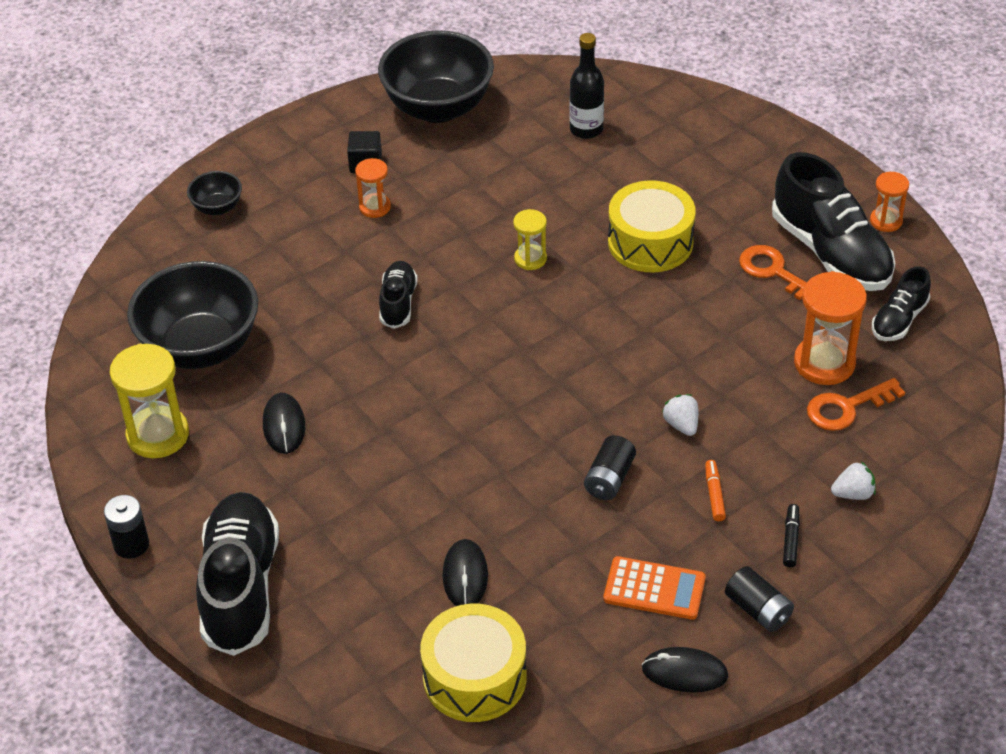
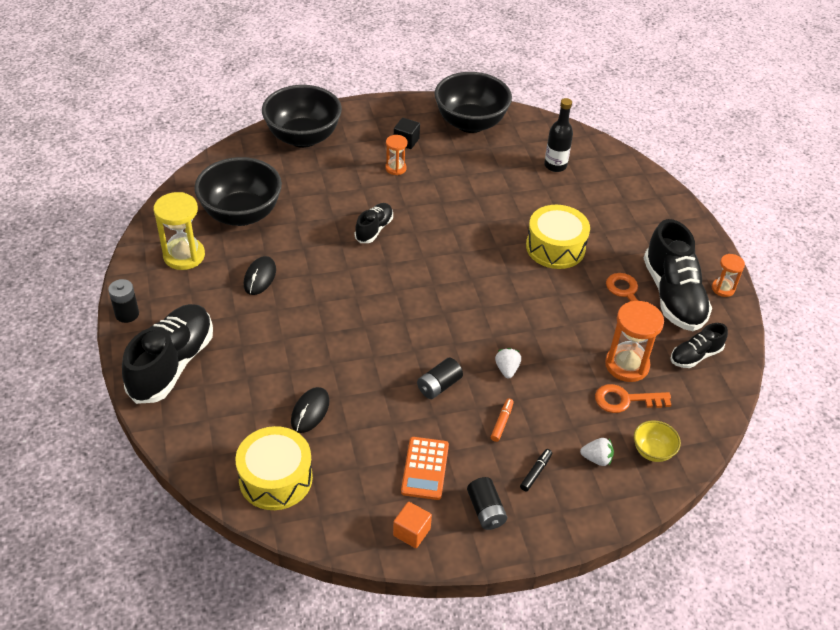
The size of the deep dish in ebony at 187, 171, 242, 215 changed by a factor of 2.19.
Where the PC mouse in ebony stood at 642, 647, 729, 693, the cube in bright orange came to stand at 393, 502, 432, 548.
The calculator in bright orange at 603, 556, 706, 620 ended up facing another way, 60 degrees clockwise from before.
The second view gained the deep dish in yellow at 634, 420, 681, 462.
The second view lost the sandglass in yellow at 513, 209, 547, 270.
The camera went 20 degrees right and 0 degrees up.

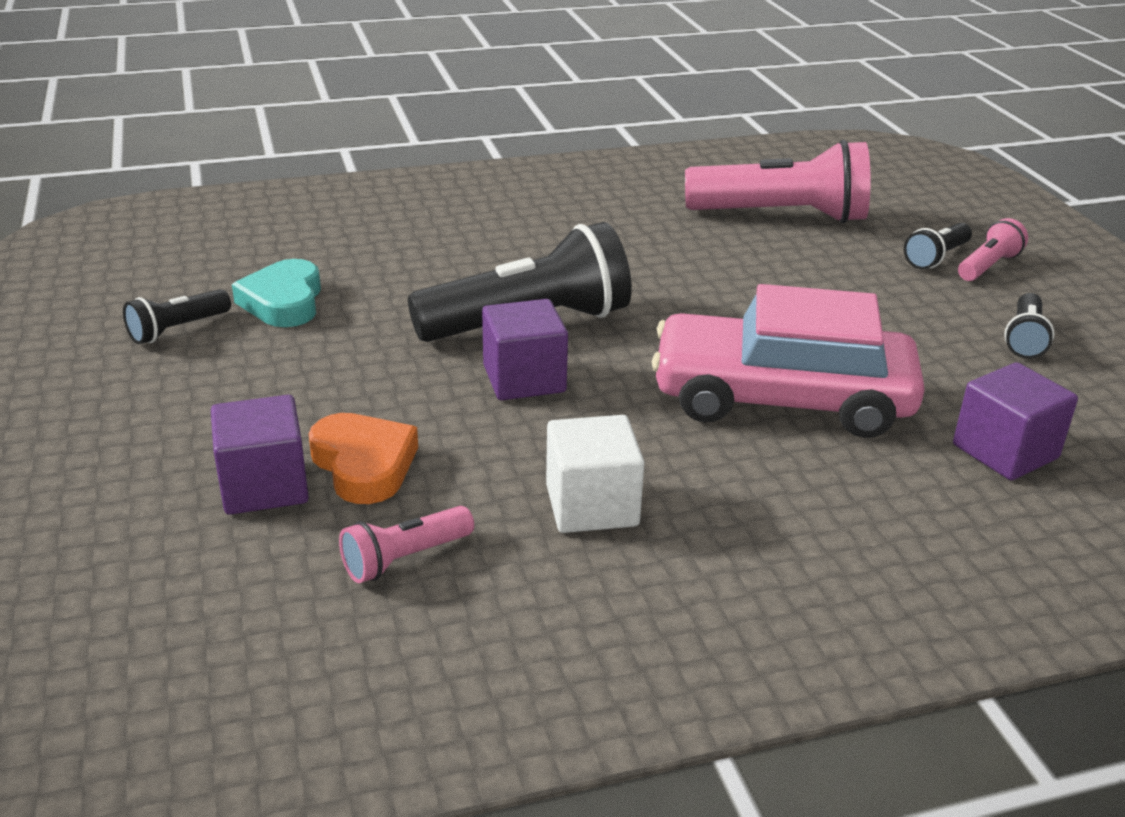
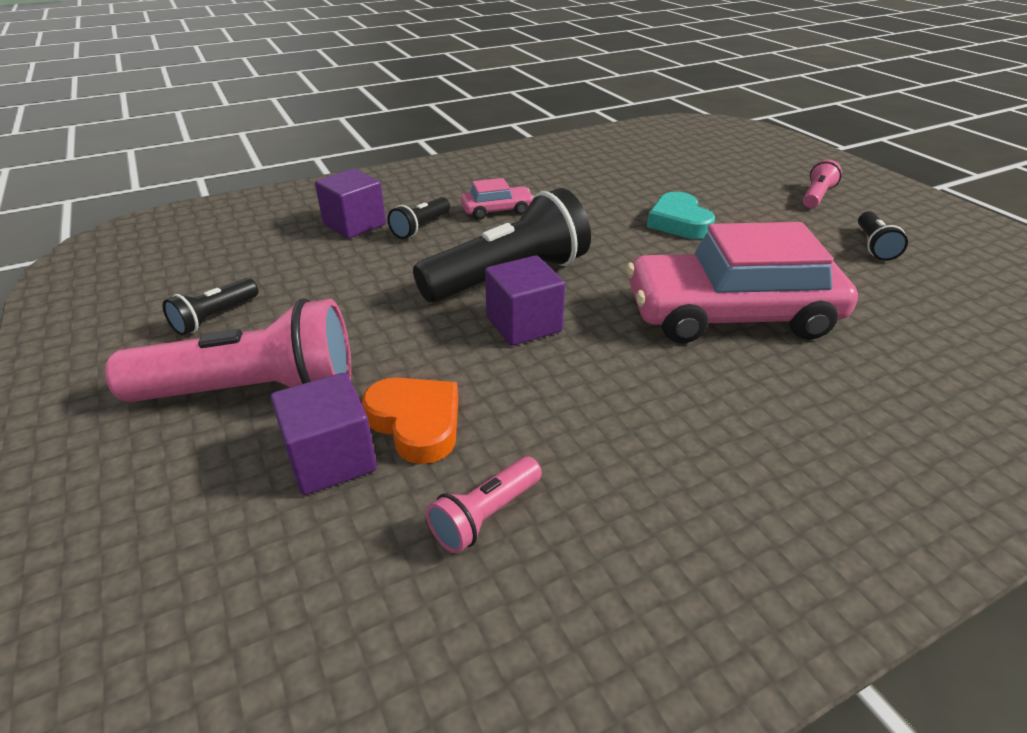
The pocket torch in rosy ended up elsewhere, having gone from 685, 140, 871, 223 to 105, 299, 351, 402.
The cube in violet ended up elsewhere, having gone from 953, 362, 1078, 480 to 315, 169, 386, 239.
The pocket torch in ebony ended up elsewhere, having gone from 904, 223, 972, 269 to 387, 197, 450, 239.
The second view gained the toy car in rosy at 461, 178, 534, 220.
The heart shape in turquoise ended up elsewhere, having gone from 232, 259, 321, 327 to 647, 192, 715, 239.
The second view lost the cube in white at 546, 415, 644, 533.
The camera went 10 degrees left and 5 degrees up.

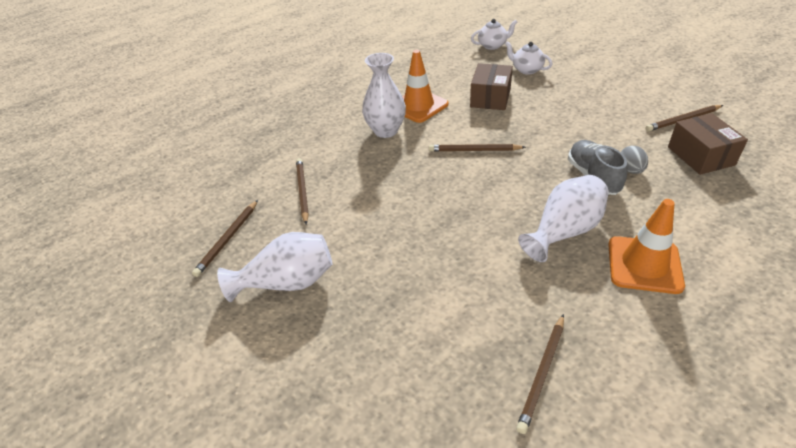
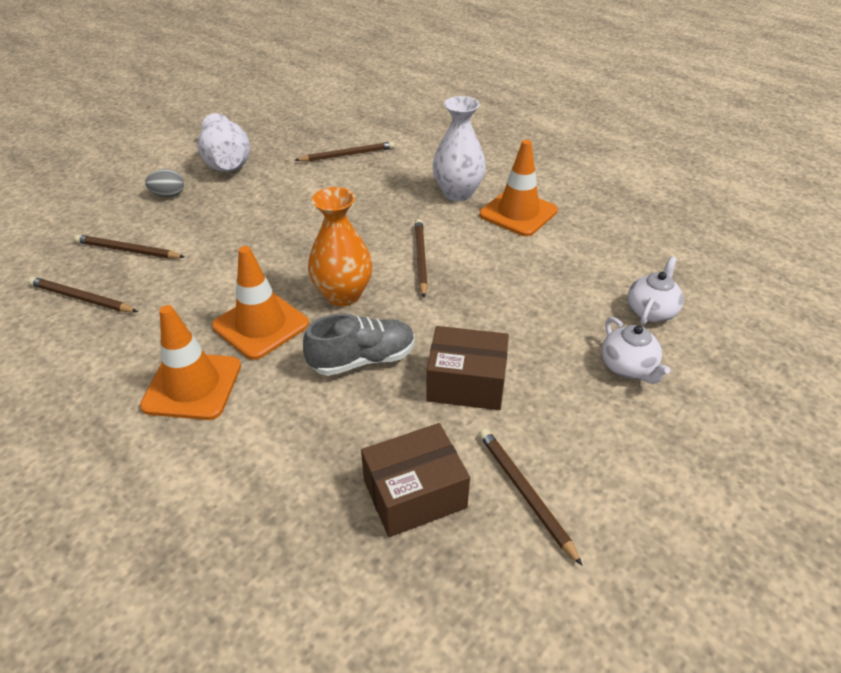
The lead pencil in dark brown ended up elsewhere, having gone from 192, 200, 258, 277 to 74, 235, 185, 259.
The toy egg in gray ended up elsewhere, having gone from 621, 146, 648, 174 to 145, 169, 184, 197.
Where the vase in white stood at 518, 175, 609, 262, the road cone in bright orange came to stand at 212, 246, 309, 360.
The second view gained the vase in bright orange at 308, 187, 372, 306.
The package in dark brown ended up elsewhere, having gone from 470, 63, 513, 110 to 426, 326, 509, 410.
The china teapot in white ended up elsewhere, having gone from 471, 19, 517, 50 to 602, 317, 671, 384.
The camera went 80 degrees right and 0 degrees up.

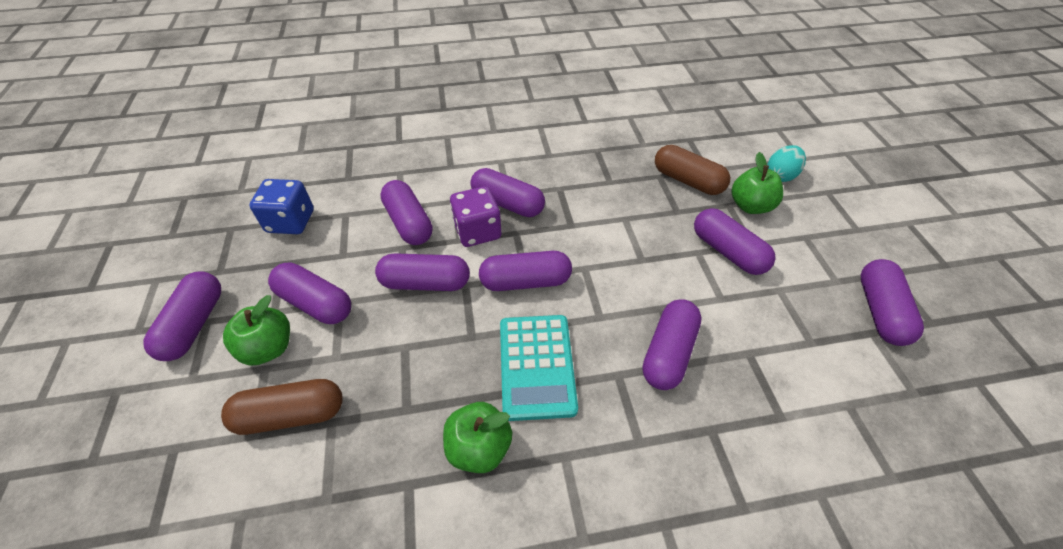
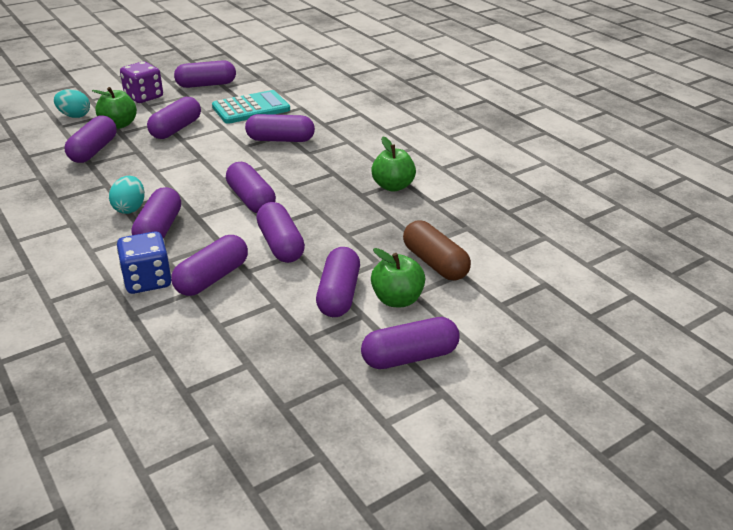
What was the pill in dark brown at 655, 145, 730, 195 turned into the pill in violet at 65, 116, 117, 163.
The second view gained the toy egg in turquoise at 109, 176, 145, 214.
The game die in cobalt ended up elsewhere, having gone from 250, 179, 314, 234 to 117, 232, 171, 294.
The game die in violet ended up elsewhere, having gone from 450, 186, 501, 247 to 120, 61, 163, 103.
The calculator in turquoise ended up elsewhere, having gone from 500, 315, 578, 421 to 212, 90, 290, 124.
The camera went 115 degrees left and 15 degrees down.

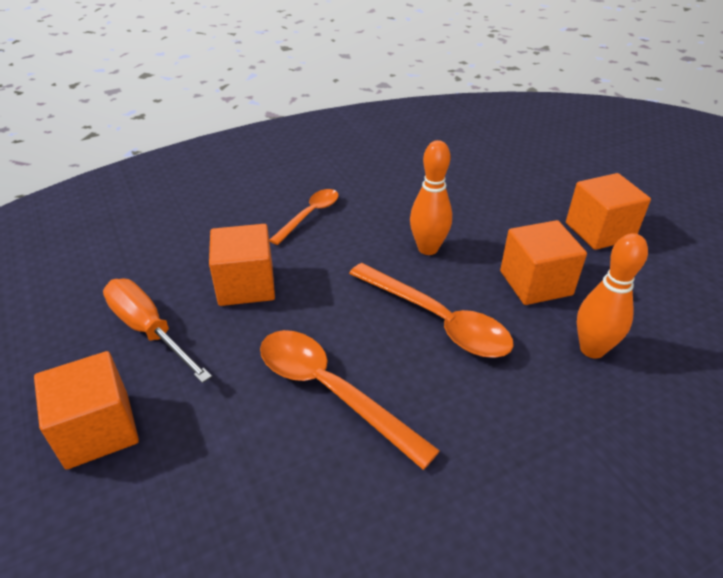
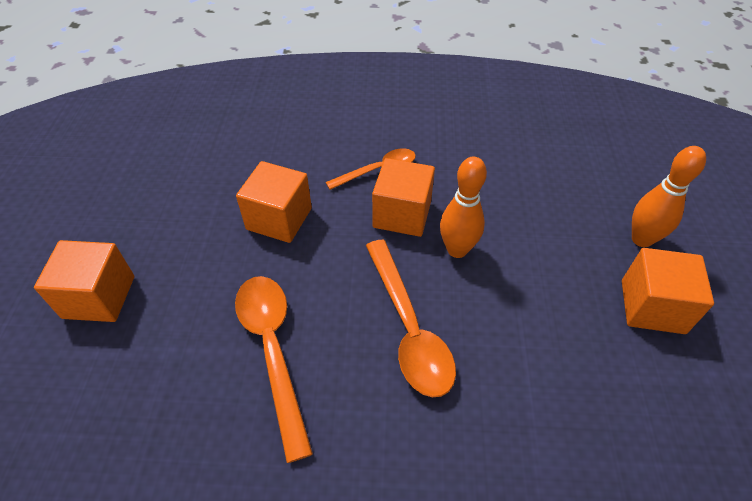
The cube in bright orange ended up elsewhere, having gone from 500, 220, 587, 305 to 372, 158, 435, 237.
The tenpin in bright orange ended up elsewhere, having gone from 577, 233, 648, 359 to 632, 146, 706, 247.
The second view lost the flat screwdriver in bright orange at 103, 279, 212, 383.
The camera went 30 degrees right and 10 degrees up.

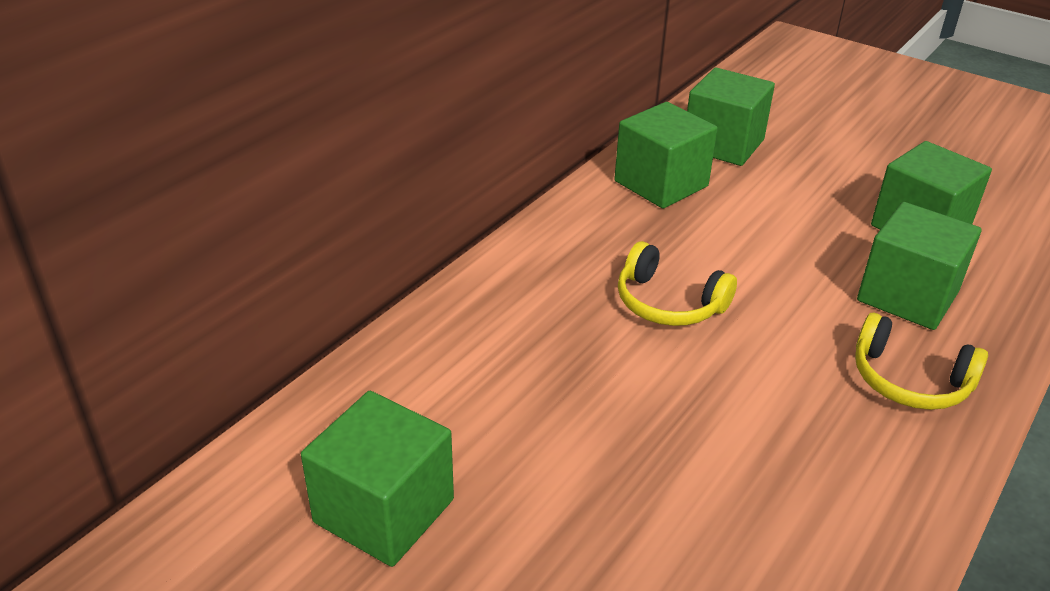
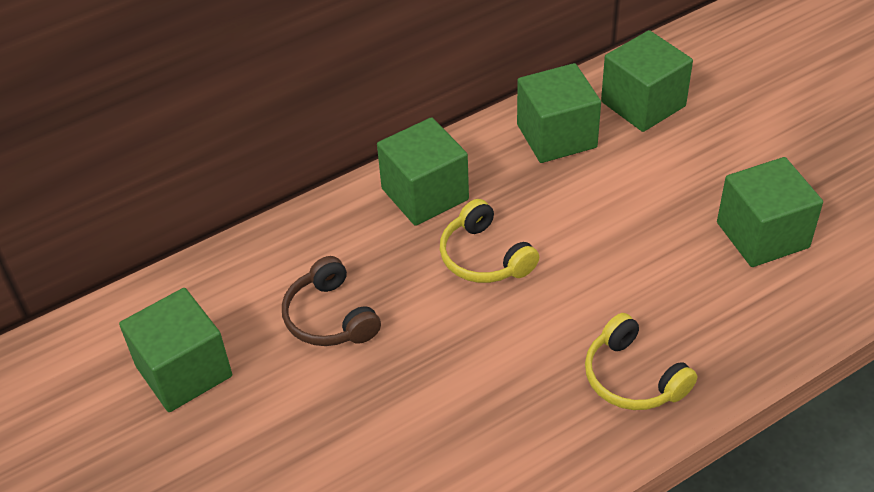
The second view gained the over-ear headphones in dark brown at 282, 256, 381, 346.
The cube in leaf-green ended up elsewhere, having gone from 857, 202, 981, 330 to 377, 117, 469, 226.
The camera went 25 degrees right and 10 degrees up.

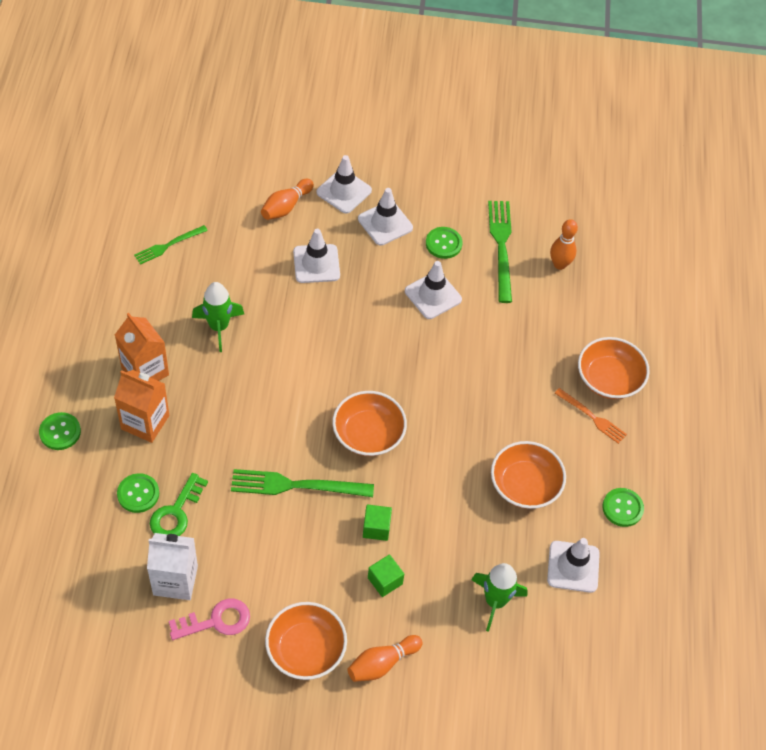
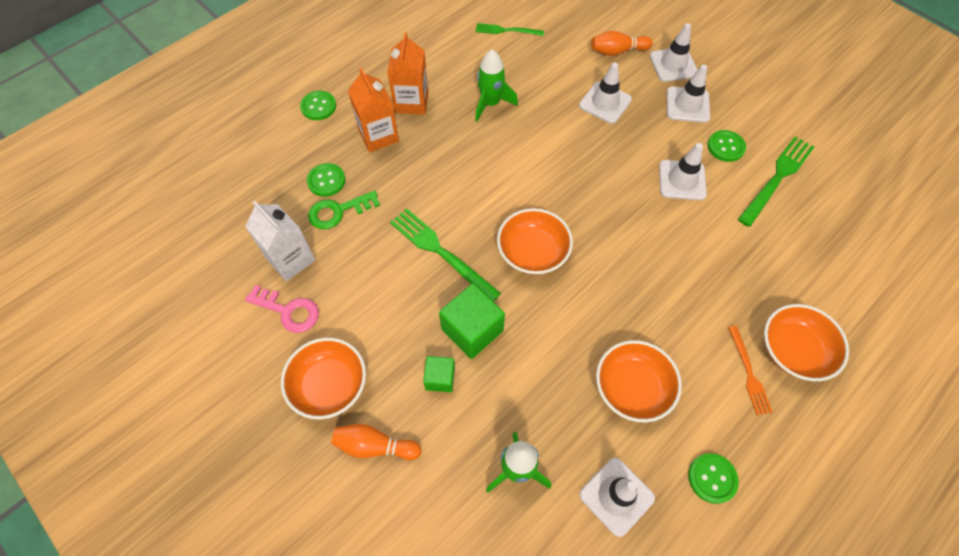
The size of the cube in leaf-green at 363, 505, 392, 541 changed by a factor of 1.73.
The second view lost the tenpin in bright orange at 550, 219, 578, 270.
The camera went 45 degrees right and 5 degrees up.

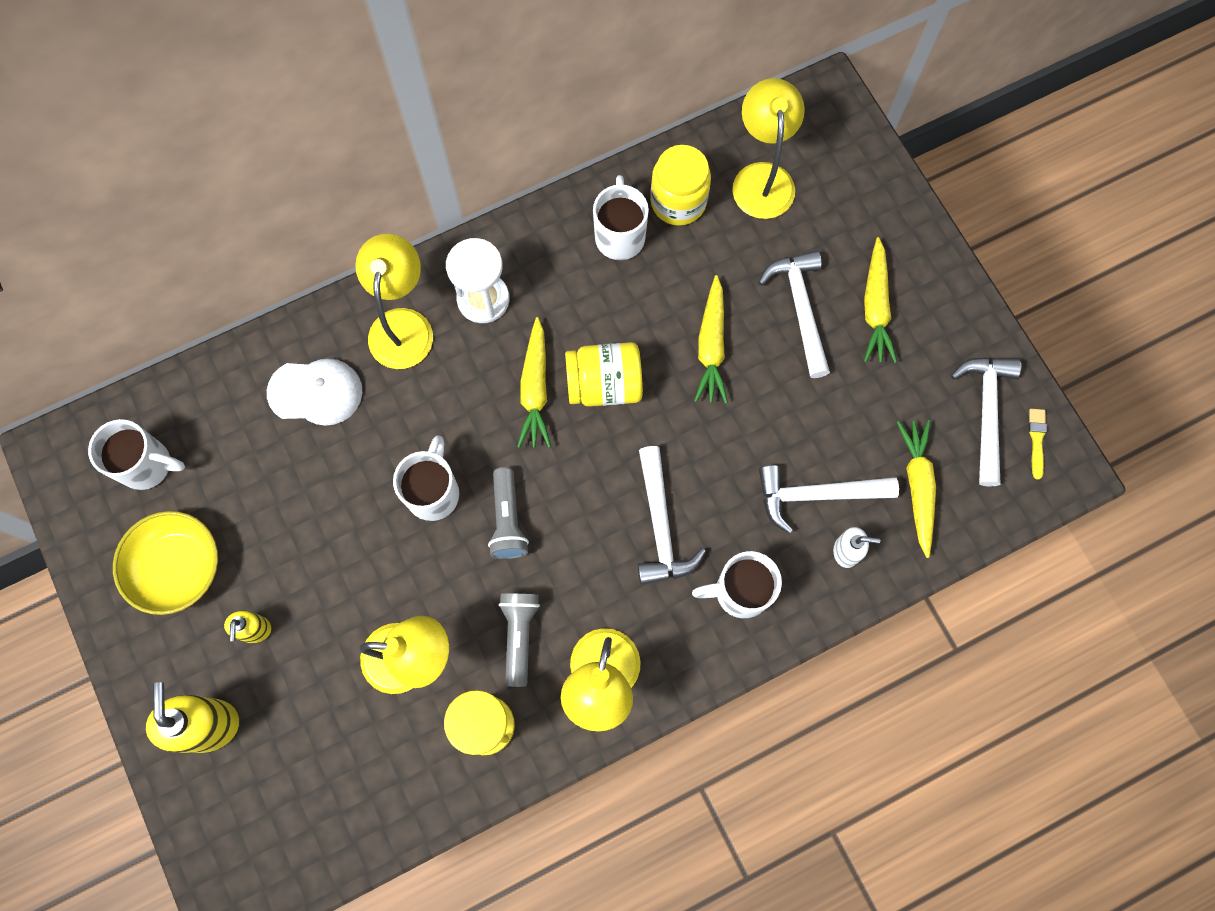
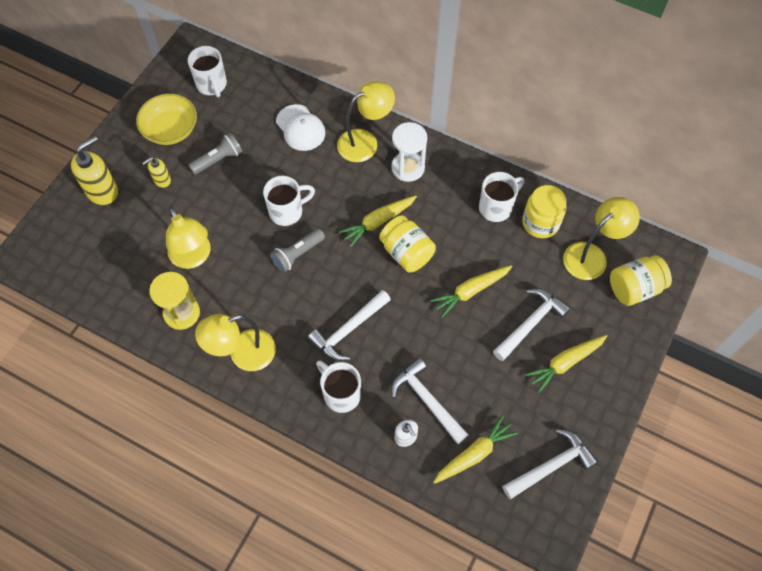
The pocket torch in gray ended up elsewhere, having gone from 499, 593, 540, 687 to 189, 133, 243, 175.
The second view gained the preserve jar in yellow at 610, 255, 672, 306.
The second view lost the paint brush in yellow at 1029, 409, 1047, 480.
The camera went 55 degrees right and 10 degrees down.

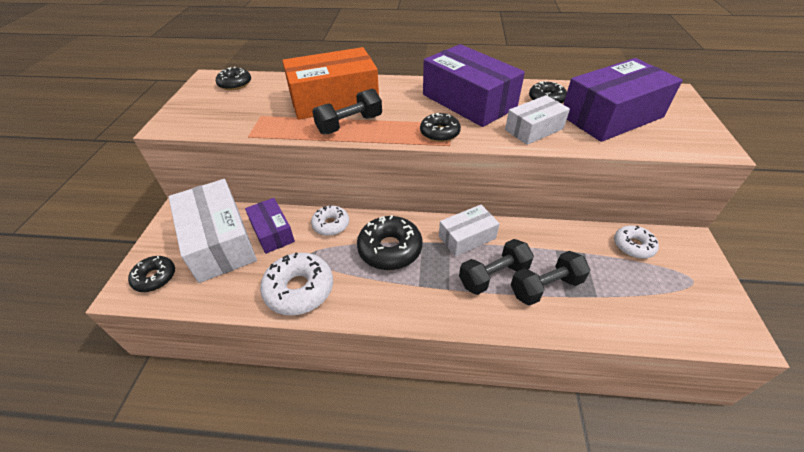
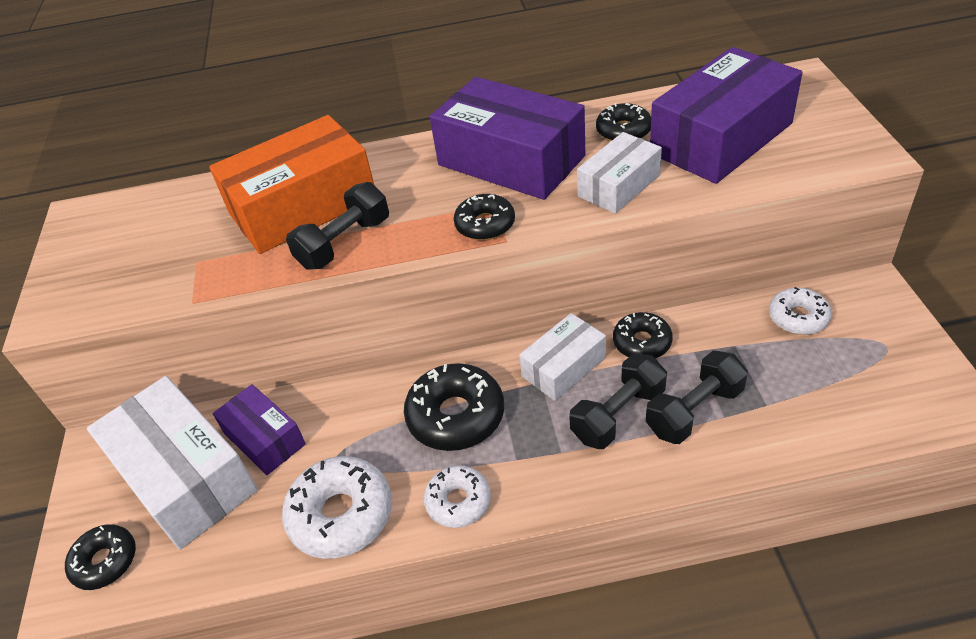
The donut in white ended up elsewhere, having gone from 311, 205, 349, 236 to 424, 465, 491, 528.
The donut in ebony ended up elsewhere, having gone from 216, 67, 251, 90 to 613, 312, 673, 358.
The camera went 10 degrees left and 0 degrees up.

